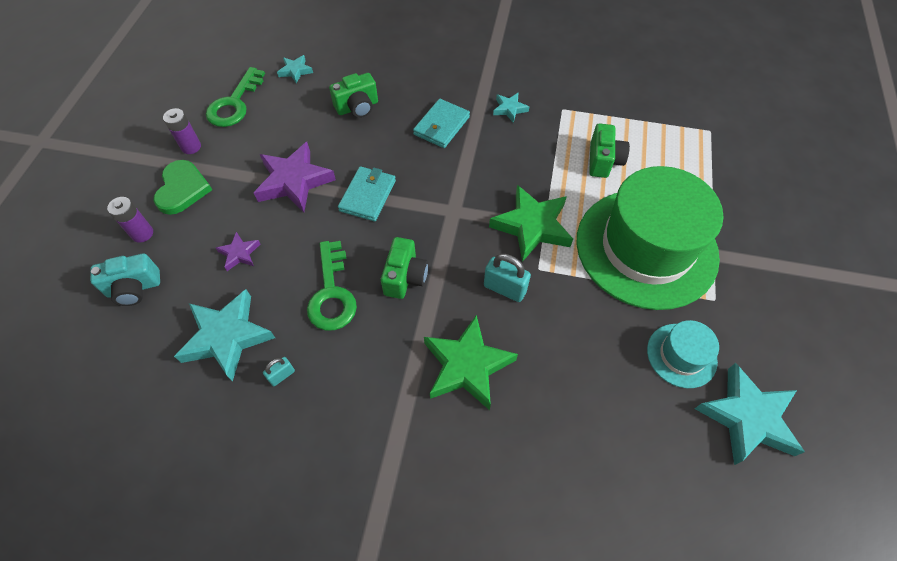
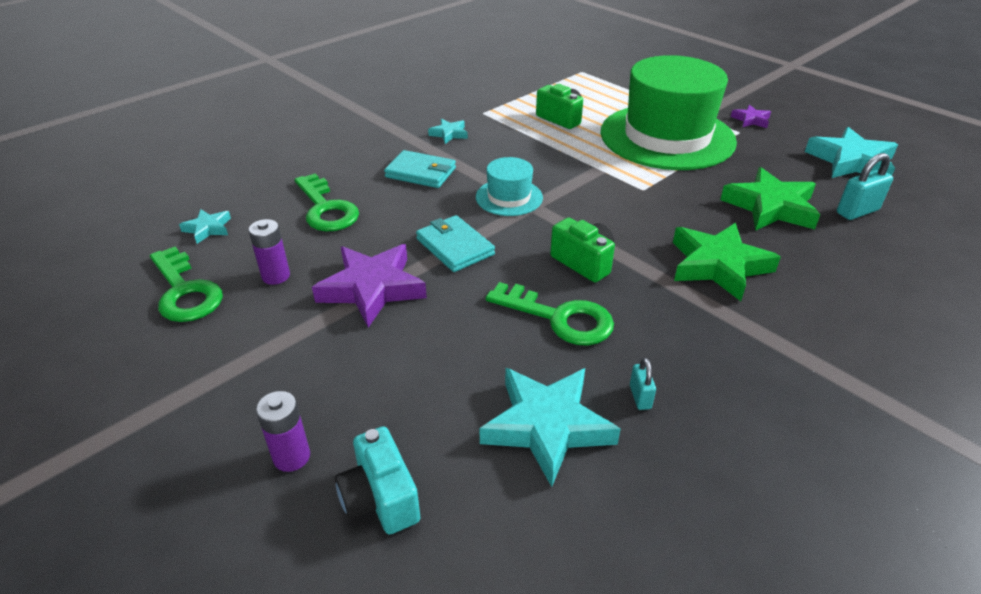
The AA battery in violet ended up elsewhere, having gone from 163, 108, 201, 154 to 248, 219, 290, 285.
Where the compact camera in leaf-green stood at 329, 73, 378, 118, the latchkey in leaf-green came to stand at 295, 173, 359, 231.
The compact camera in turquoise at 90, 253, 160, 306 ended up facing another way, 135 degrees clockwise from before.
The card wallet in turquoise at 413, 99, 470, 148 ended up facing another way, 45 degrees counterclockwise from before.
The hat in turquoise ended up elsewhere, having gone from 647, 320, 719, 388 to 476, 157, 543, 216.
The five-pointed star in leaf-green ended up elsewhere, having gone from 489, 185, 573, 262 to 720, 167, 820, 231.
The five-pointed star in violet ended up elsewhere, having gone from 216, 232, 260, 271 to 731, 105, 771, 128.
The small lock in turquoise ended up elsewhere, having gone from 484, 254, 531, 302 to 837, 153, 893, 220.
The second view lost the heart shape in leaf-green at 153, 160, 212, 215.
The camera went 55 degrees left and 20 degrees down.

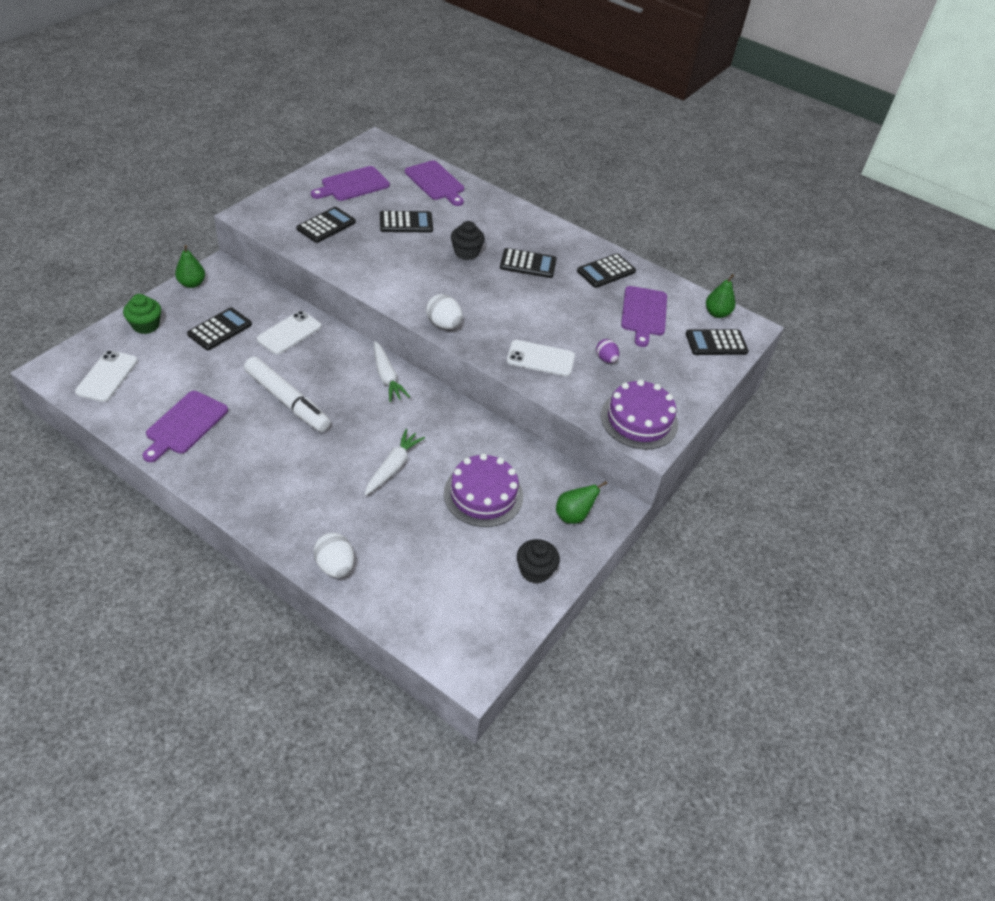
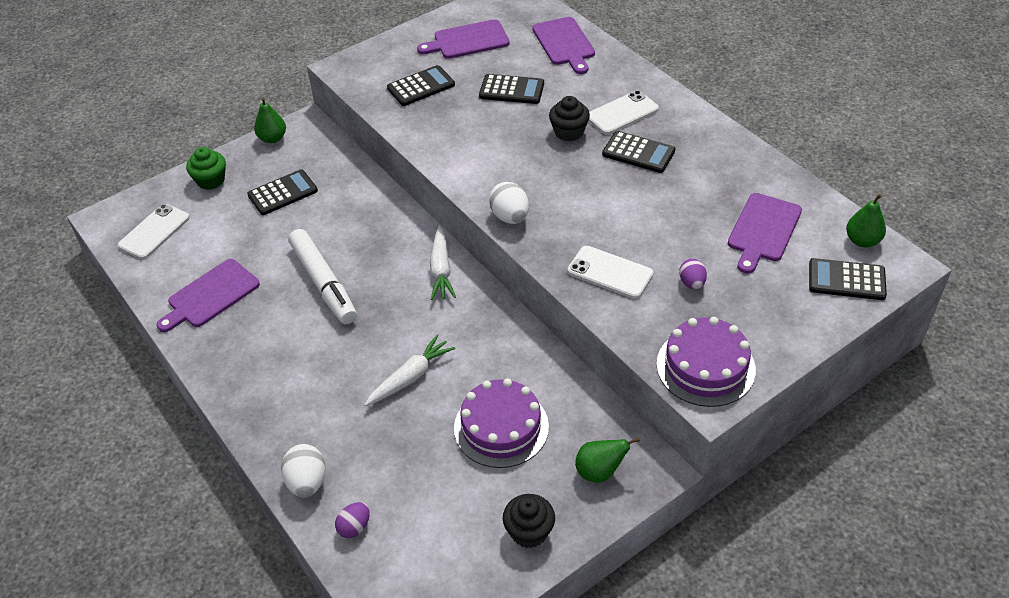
The second view gained the toy egg in violet at 335, 502, 370, 538.
The smartphone in white ended up elsewhere, having gone from 257, 311, 321, 354 to 589, 90, 659, 135.
The second view lost the calculator in ebony at 577, 253, 636, 288.
The camera went 25 degrees right and 0 degrees up.

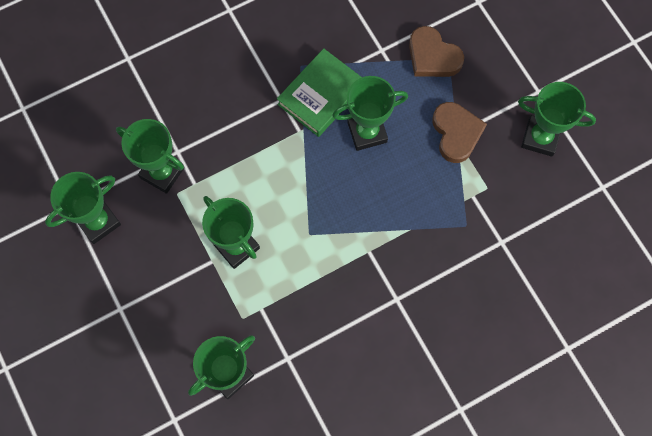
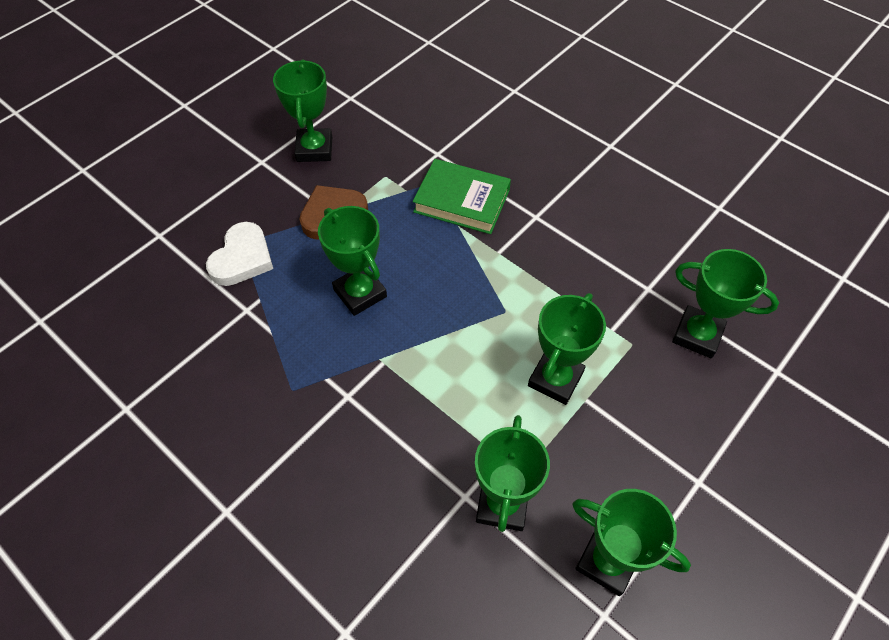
What was the heart shape in dark brown at 409, 26, 464, 77 turned into the heart shape in white at 206, 222, 273, 286.
The hardback in leaf-green ended up elsewhere, having gone from 277, 48, 362, 137 to 413, 159, 511, 234.
The camera went 110 degrees left and 15 degrees down.

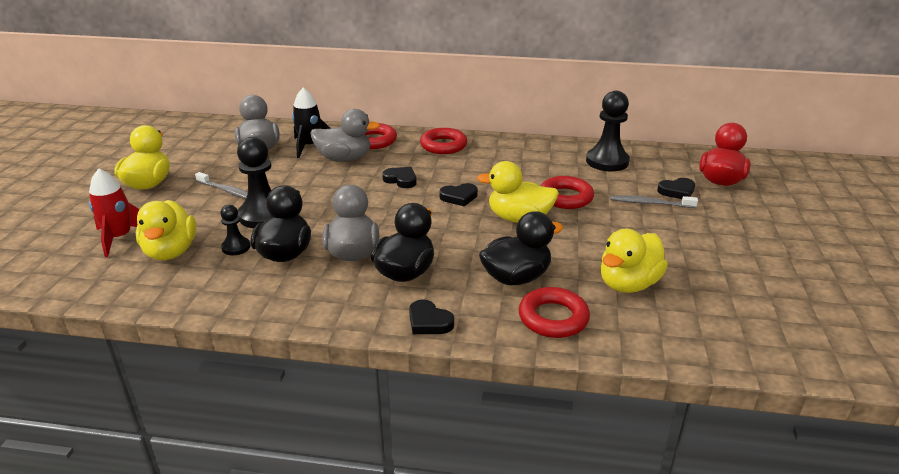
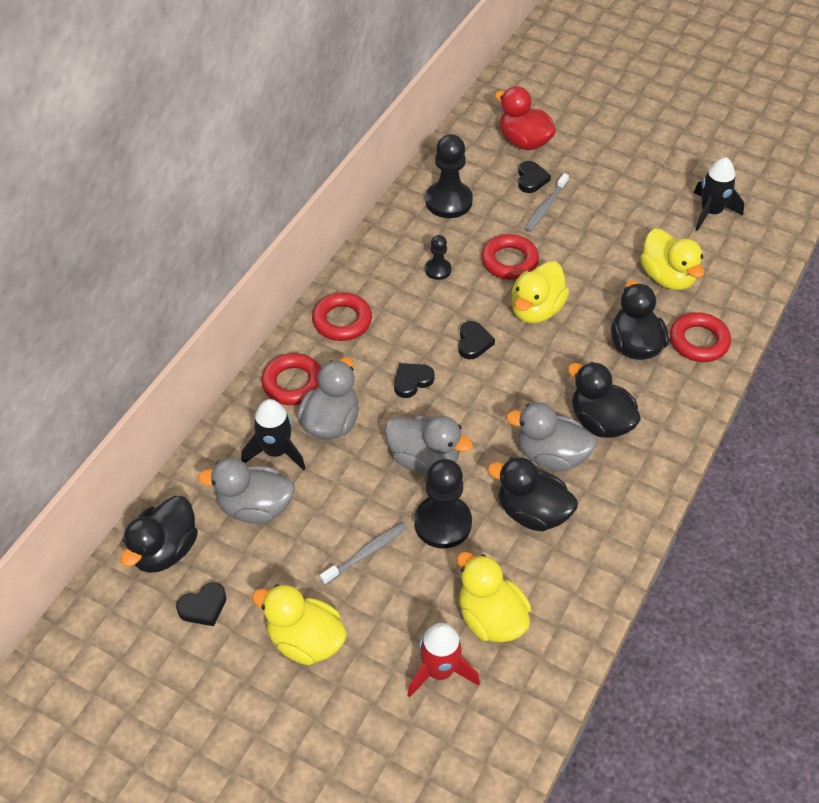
The second view gained the rubber duck in ebony at 121, 496, 198, 573.
The heart shape in ebony ended up elsewhere, having gone from 409, 300, 454, 334 to 176, 583, 227, 626.
The second view gained the rubber duck in gray at 385, 415, 473, 473.
The chess pawn in ebony ended up elsewhere, having gone from 220, 205, 250, 255 to 425, 235, 451, 280.
The rubber duck in yellow at 136, 200, 196, 260 ended up facing another way, 135 degrees counterclockwise from before.
The second view gained the spaceship in ebony at 694, 157, 744, 231.
The camera went 70 degrees left and 20 degrees up.

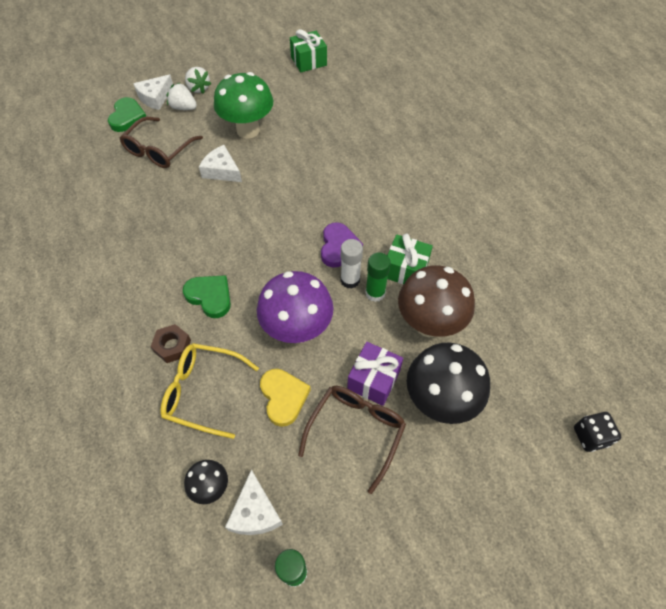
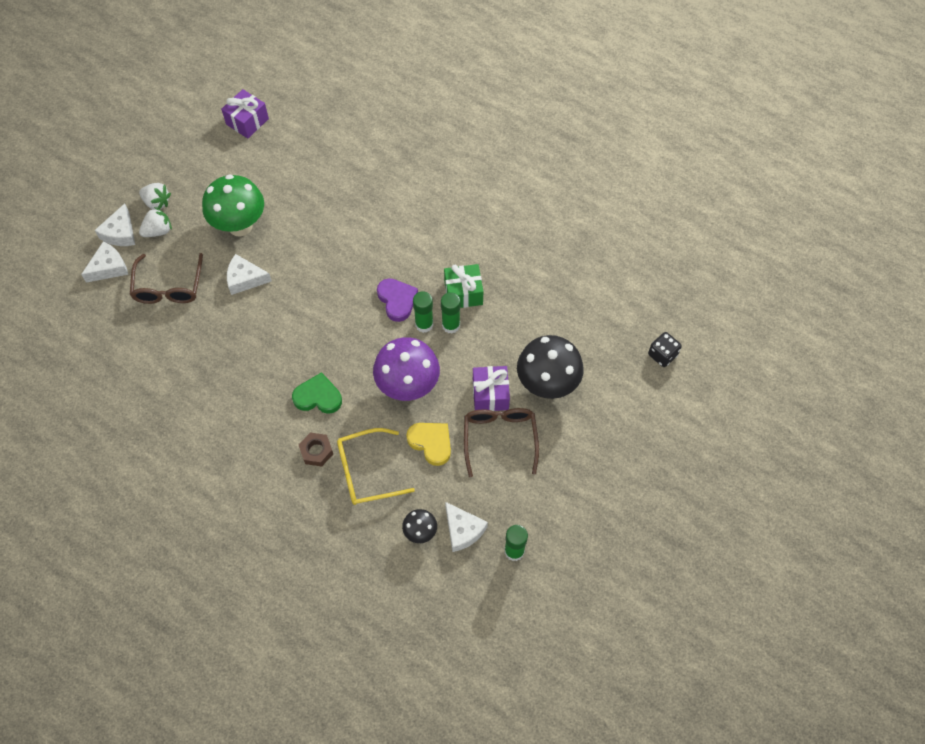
Where the heart shape in leaf-green stood at 108, 97, 147, 132, the cheese in white came to stand at 81, 241, 128, 283.
The strawberry in white at 167, 83, 197, 110 ended up facing another way, 150 degrees clockwise from before.
What was the wrapped gift in leaf-green at 290, 29, 327, 72 turned into the wrapped gift in violet at 221, 89, 269, 139.
What was the glue stick in white at 340, 239, 363, 289 turned into the glue stick in leaf-green at 413, 292, 433, 333.
The second view lost the toadstool in dark brown at 398, 266, 475, 337.
The camera went 30 degrees left and 5 degrees up.

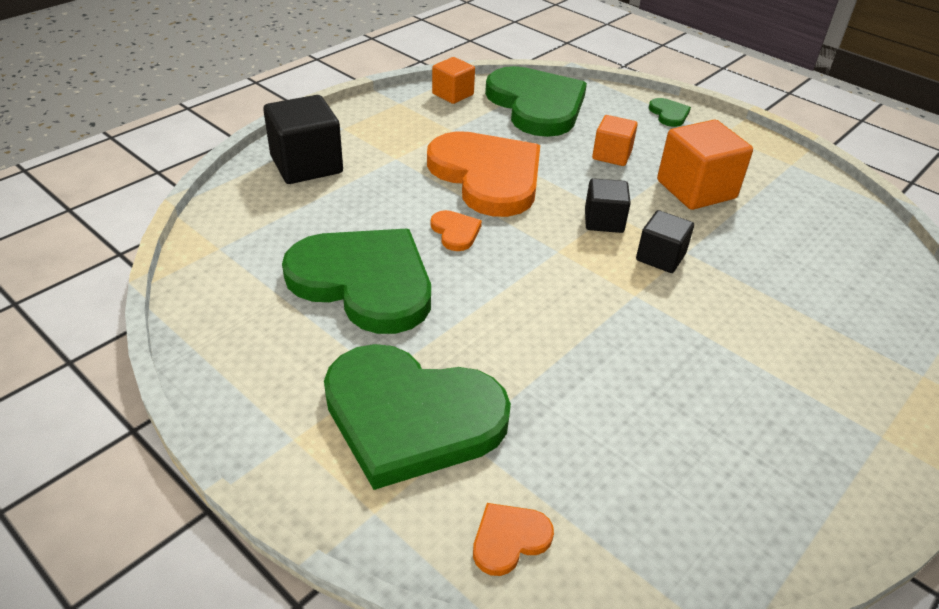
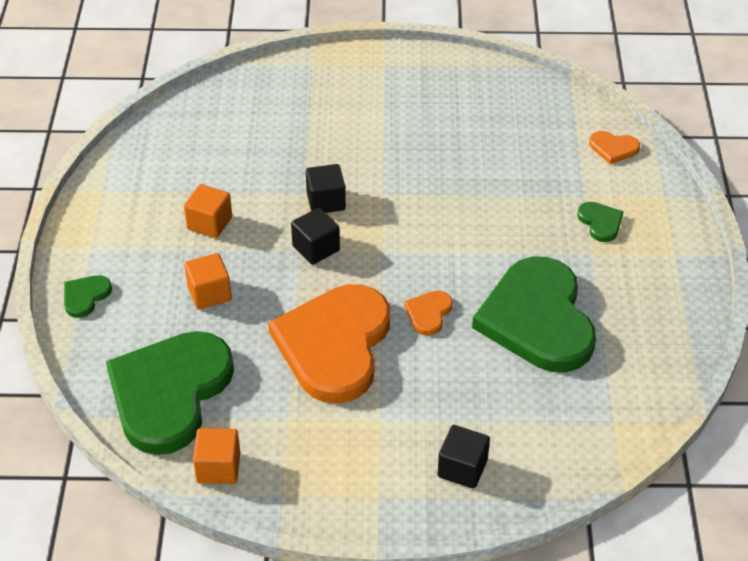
The size of the cube in bright orange at 657, 120, 753, 210 changed by a factor of 0.60.
The size of the cube in ebony at 263, 95, 343, 184 changed by a factor of 0.60.
The size of the heart shape in leaf-green at 324, 344, 511, 490 changed by a factor of 0.40.
The camera went 130 degrees left and 5 degrees up.

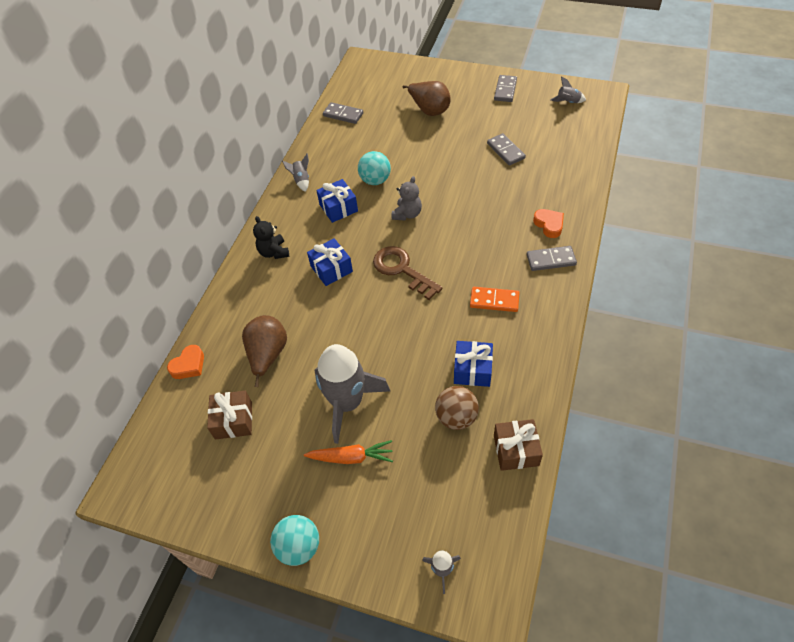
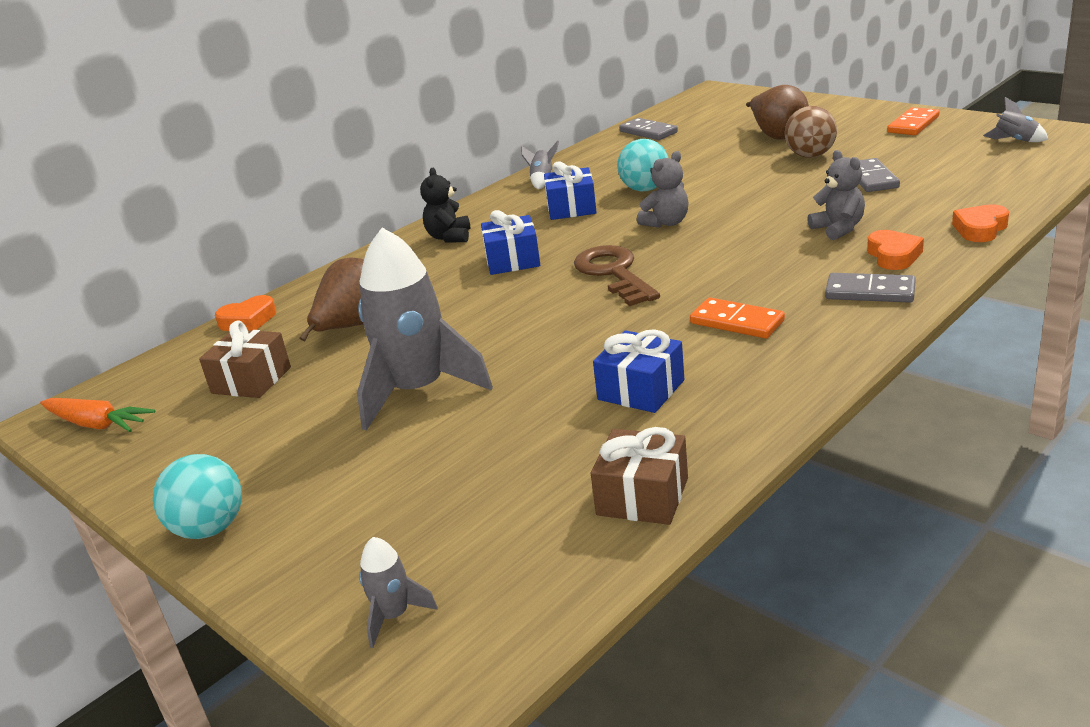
The carrot in bright orange ended up elsewhere, having gone from 304, 440, 393, 464 to 40, 398, 155, 432.
The sphere in dark brown ended up elsewhere, having gone from 435, 386, 479, 430 to 785, 106, 837, 158.
The second view gained the teddy bear in gray at 807, 150, 865, 240.
What was the domino tile in gray at 494, 75, 517, 102 turned into the domino tile in bright orange at 887, 107, 940, 135.
The second view gained the heart shape in bright orange at 952, 204, 1009, 242.
The camera went 25 degrees right and 25 degrees down.

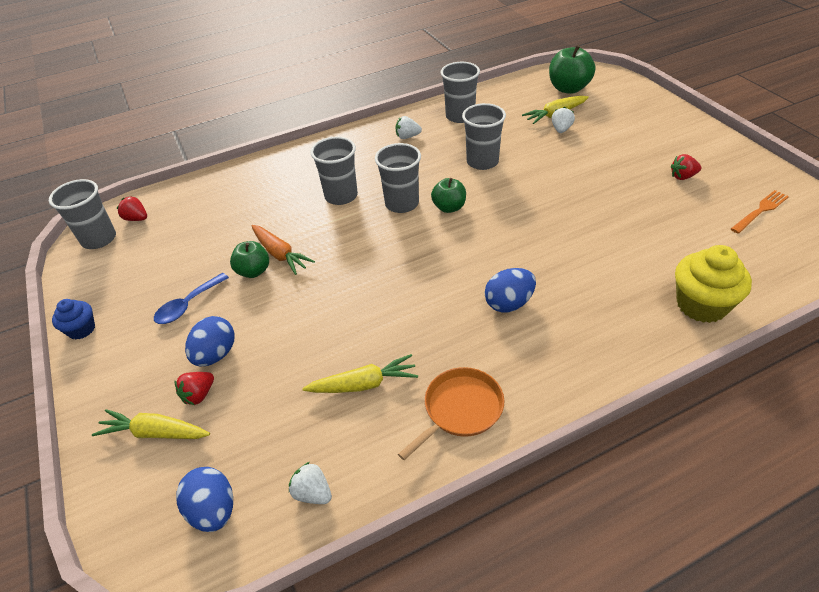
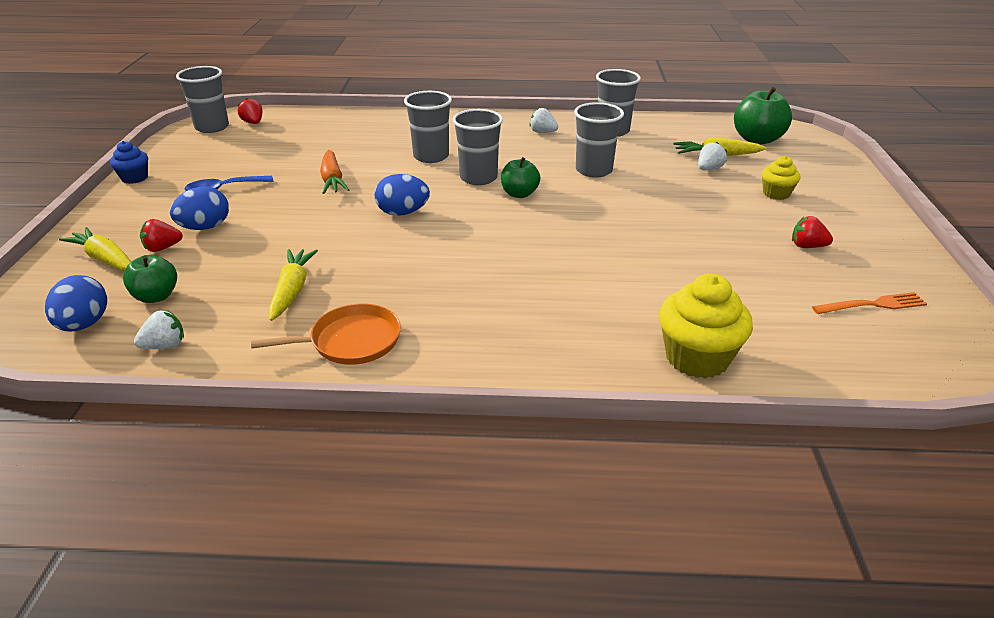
The apple fruit in leaf-green ended up elsewhere, having gone from 230, 241, 269, 278 to 123, 255, 177, 303.
The strawberry in white at 289, 462, 332, 504 ended up facing another way, 90 degrees clockwise from before.
The carrot in yellow at 302, 354, 418, 393 ended up facing another way, 105 degrees counterclockwise from before.
The toy egg in cobalt ended up elsewhere, having gone from 485, 268, 536, 312 to 374, 174, 430, 216.
The second view gained the fairy cake in yellow at 762, 156, 801, 200.
The camera went 25 degrees right and 10 degrees down.

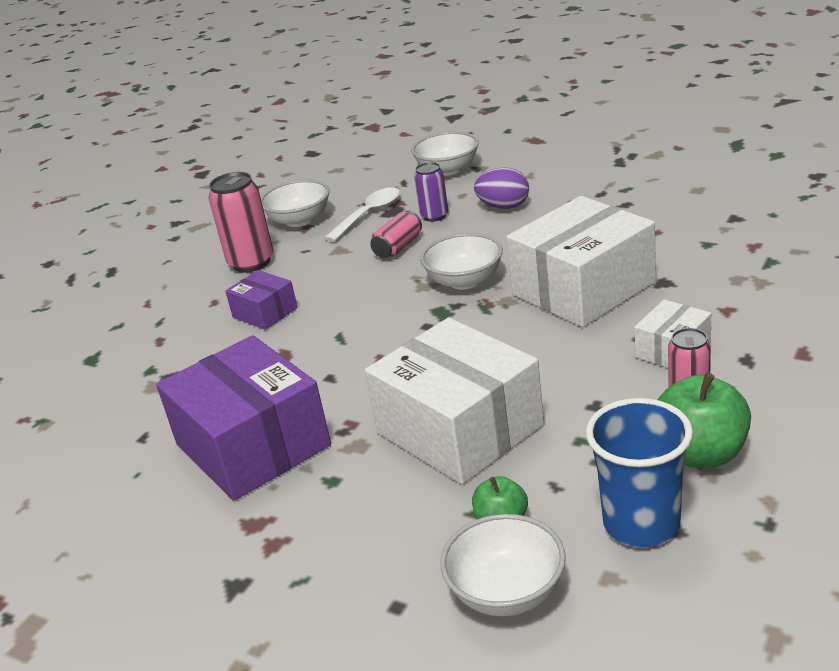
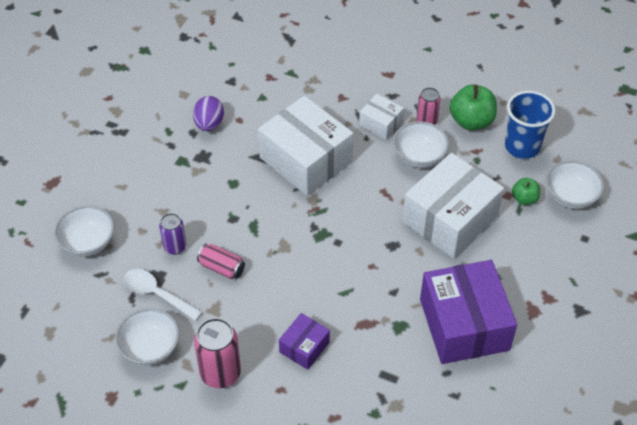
The toy egg in violet ended up elsewhere, having gone from 474, 167, 529, 209 to 193, 96, 224, 131.
The deep dish in white ended up elsewhere, having gone from 420, 233, 503, 290 to 393, 121, 449, 168.
The package in violet at 156, 335, 331, 501 ended up facing another way, 60 degrees counterclockwise from before.
The camera went 100 degrees left and 20 degrees up.

